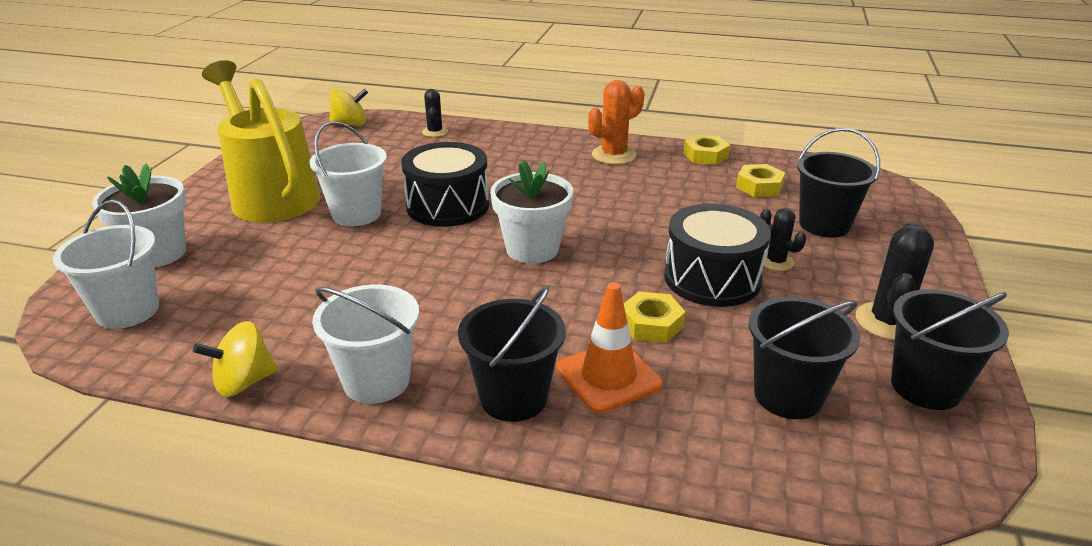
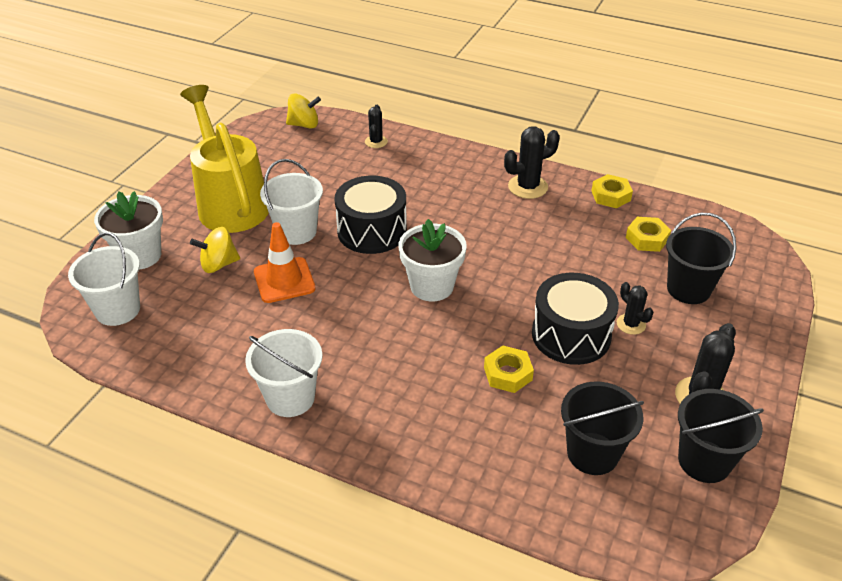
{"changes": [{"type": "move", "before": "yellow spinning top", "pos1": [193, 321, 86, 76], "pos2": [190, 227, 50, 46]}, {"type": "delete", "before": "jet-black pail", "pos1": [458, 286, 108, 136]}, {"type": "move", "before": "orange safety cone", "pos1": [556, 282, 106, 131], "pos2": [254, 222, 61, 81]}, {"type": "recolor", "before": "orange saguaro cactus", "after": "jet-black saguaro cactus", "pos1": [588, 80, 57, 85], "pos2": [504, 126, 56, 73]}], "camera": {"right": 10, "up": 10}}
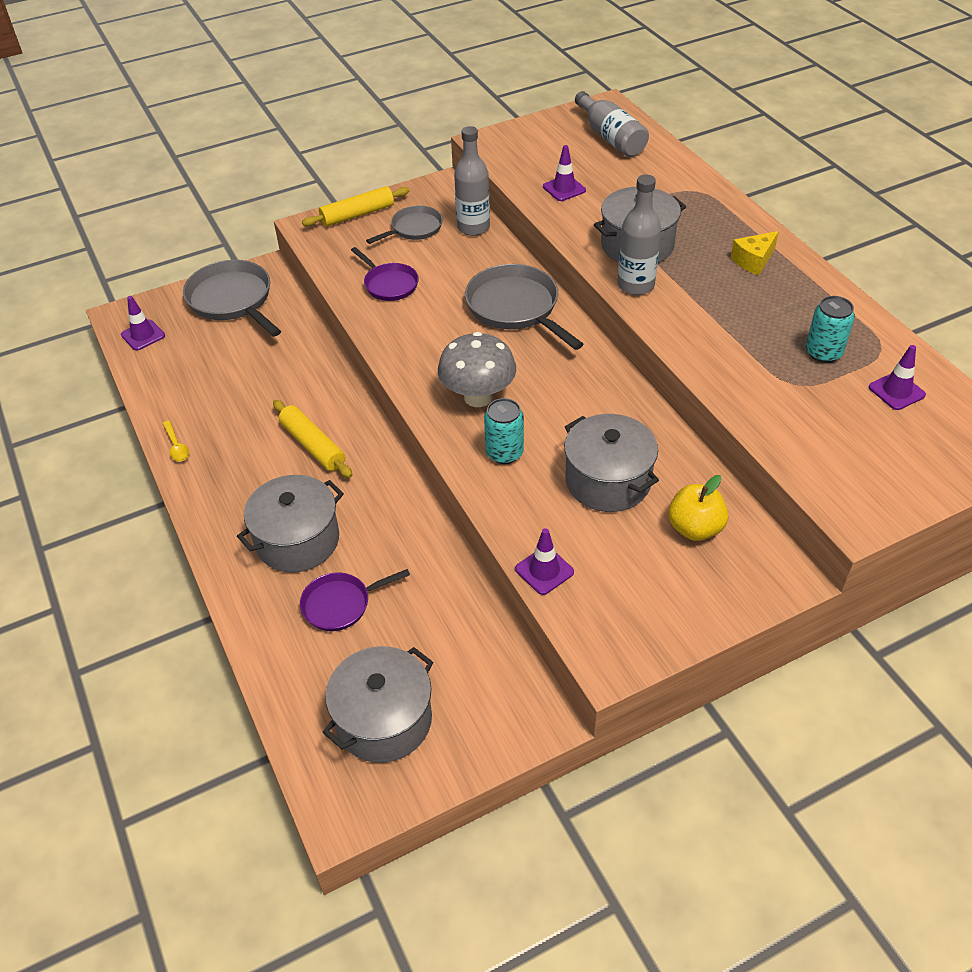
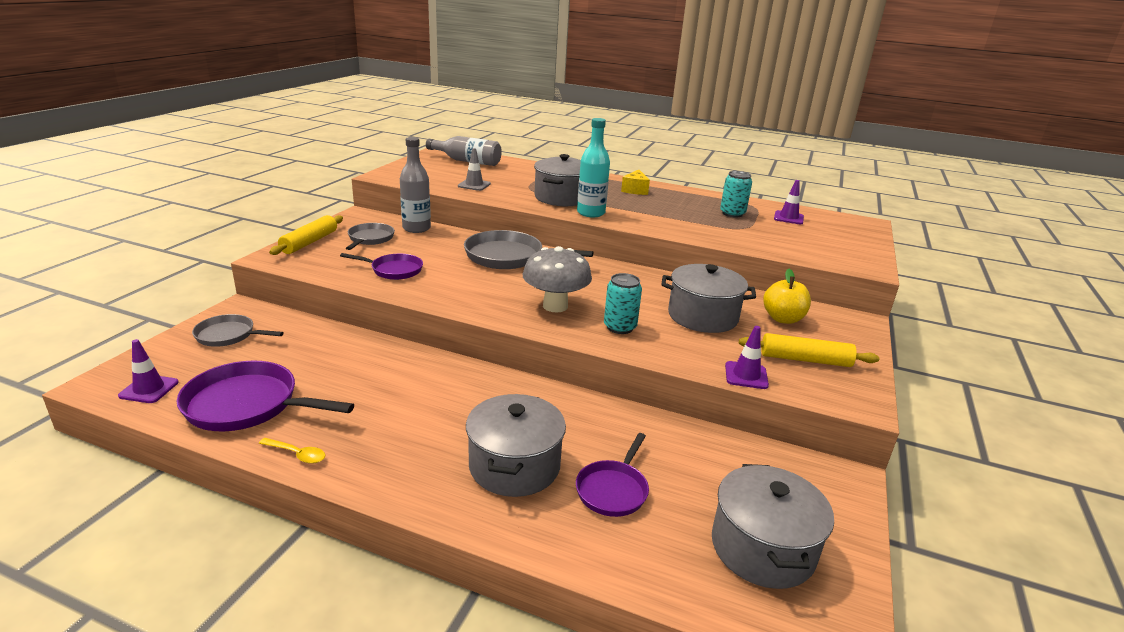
{"changes": [{"type": "resize", "before": "gray frying pan", "pos1": [183, 260, 98, 77], "pos2": [192, 314, 92, 33], "scale": 0.6}, {"type": "move", "before": "yellow pastry roller", "pos1": [273, 400, 80, 78], "pos2": [739, 333, 140, 34]}, {"type": "recolor", "before": "purple safety cone", "after": "gray safety cone", "pos1": [543, 145, 43, 56], "pos2": [458, 148, 33, 43]}, {"type": "recolor", "before": "gray bottle", "after": "aqua bottle", "pos1": [617, 174, 44, 121], "pos2": [577, 118, 33, 99]}, {"type": "insert", "after": "purple frying pan", "pos2": [176, 361, 178, 71]}], "camera": {"right": -45, "up": -20}}
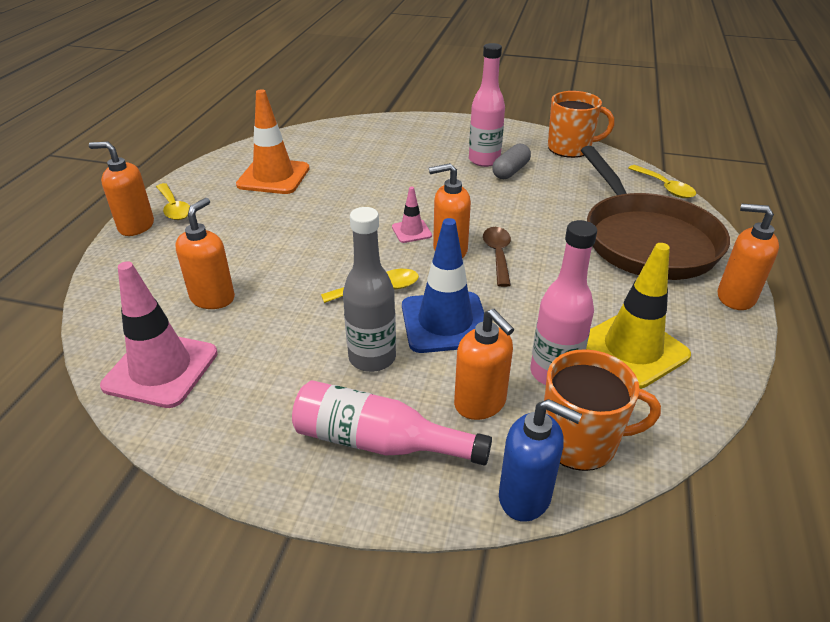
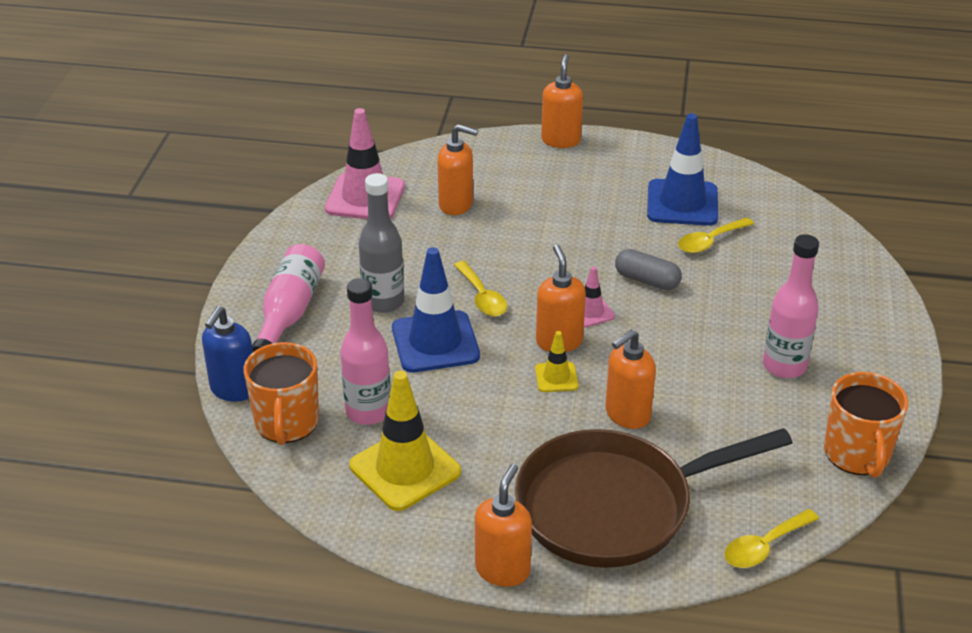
{"changes": [{"type": "move", "before": "yellow teaspoon", "pos1": [156, 183, 34, 37], "pos2": [678, 217, 76, 36]}, {"type": "recolor", "before": "orange safety cone", "after": "royal blue safety cone", "pos1": [236, 89, 74, 105], "pos2": [647, 113, 71, 113]}, {"type": "move", "before": "orange soap dispenser", "pos1": [454, 309, 60, 111], "pos2": [605, 330, 51, 99]}, {"type": "replace", "before": "dark brown teaspoon", "after": "yellow safety cone", "pos1": [483, 227, 28, 60], "pos2": [535, 331, 44, 61]}, {"type": "move", "before": "gray capsule", "pos1": [492, 143, 39, 36], "pos2": [615, 249, 67, 41]}], "camera": {"right": 85, "up": 0}}
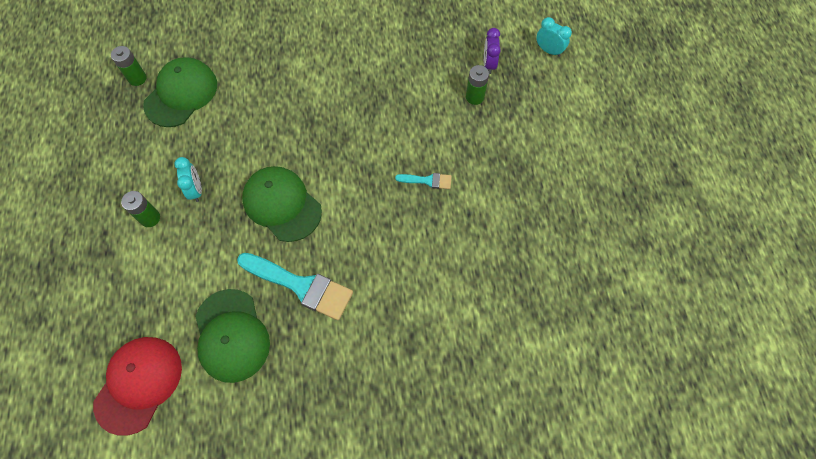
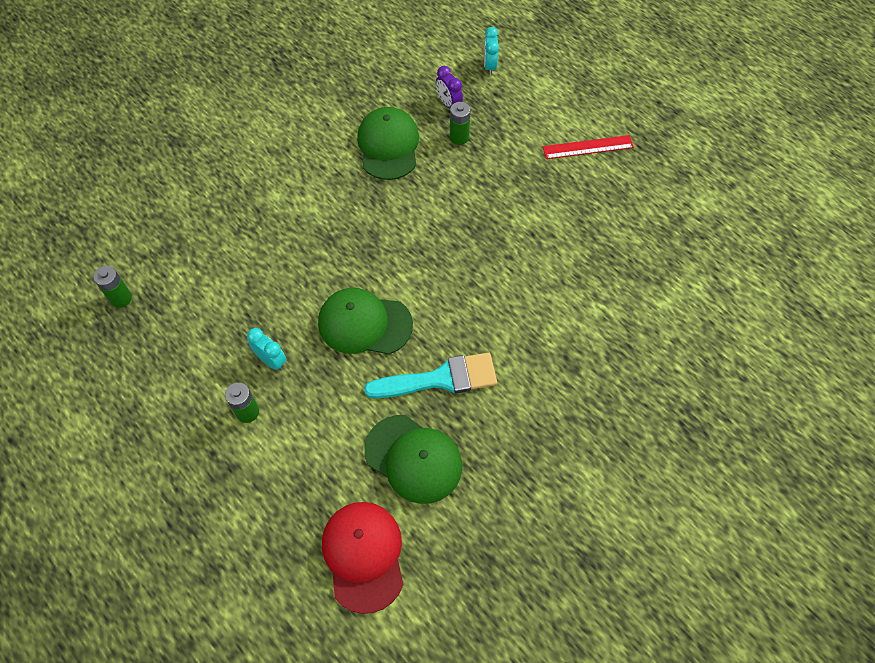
{"changes": [{"type": "move", "before": "emerald peaked cap", "pos1": [143, 57, 74, 70], "pos2": [357, 107, 62, 73]}, {"type": "delete", "before": "aqua brush", "pos1": [395, 173, 57, 16]}, {"type": "rotate", "before": "aqua clock", "pos1": [536, 17, 36, 40], "pos2": [484, 27, 15, 48], "turn": -90}, {"type": "insert", "after": "scarlet ruler", "pos2": [543, 135, 91, 24]}], "camera": {"right": -35, "up": -5}}
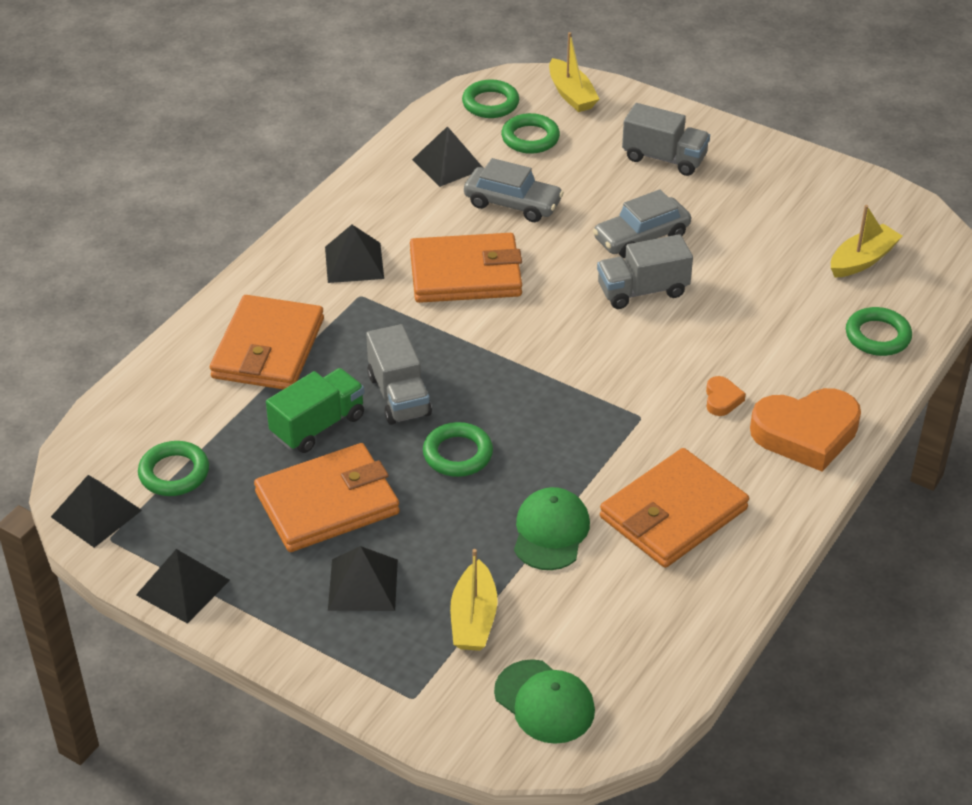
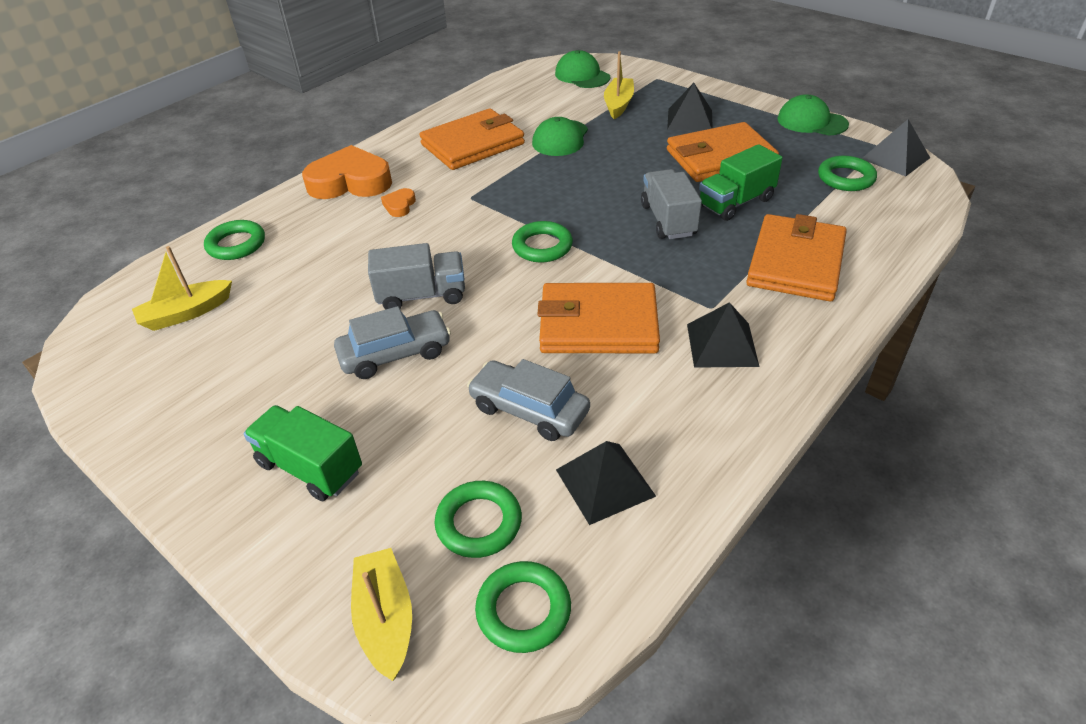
{"changes": [{"type": "replace", "before": "jet-black solid pyramid", "after": "emerald peaked cap", "pos1": [136, 549, 94, 75], "pos2": [777, 94, 72, 42]}, {"type": "move", "before": "emerald torus", "pos1": [423, 422, 70, 55], "pos2": [512, 221, 61, 41]}, {"type": "recolor", "before": "gray truck", "after": "emerald truck", "pos1": [622, 103, 88, 73], "pos2": [243, 405, 119, 96]}], "camera": {"right": -170, "up": 0}}
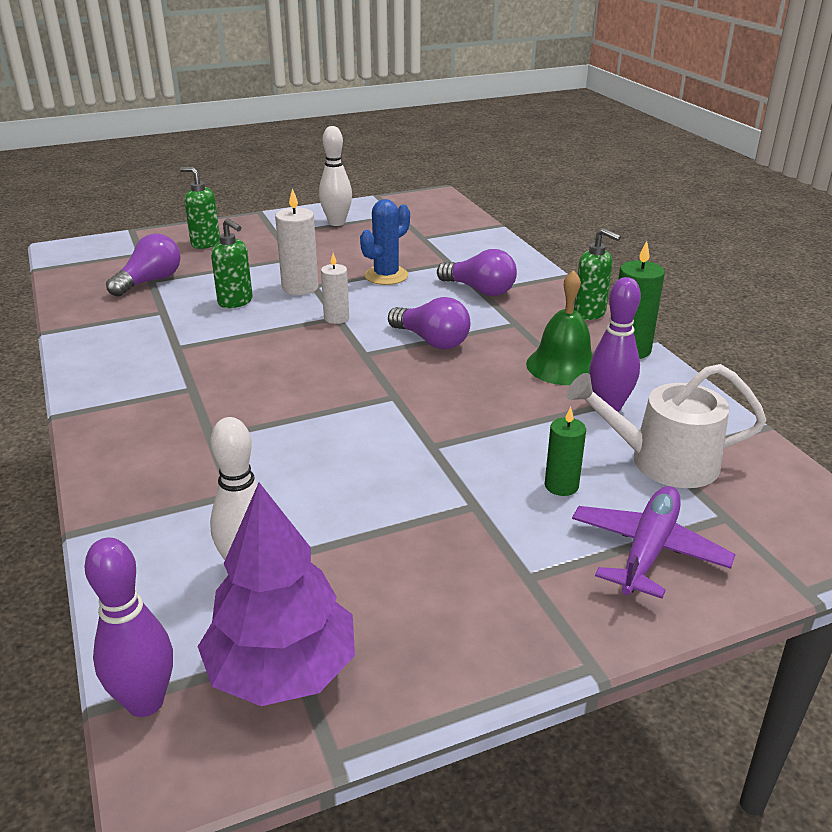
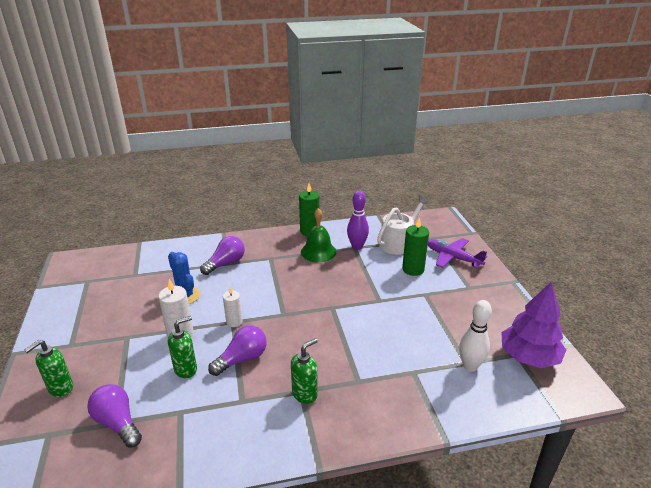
{"changes": [{"type": "delete", "before": "purple skittle", "pos1": [85, 538, 88, 179]}, {"type": "delete", "before": "snow-white skittle", "pos1": [319, 126, 33, 100]}, {"type": "move", "before": "purple light bulb", "pos1": [388, 297, 83, 52], "pos2": [208, 325, 59, 51]}, {"type": "resize", "before": "emerald pillar candle", "pos1": [545, 407, 41, 89], "pos2": [402, 218, 27, 58], "scale": 1.54}, {"type": "rotate", "before": "snow-white sprinkling can", "pos1": [566, 364, 201, 124], "pos2": [377, 195, 52, 60], "turn": -150}, {"type": "move", "before": "emerald soap dispenser", "pos1": [574, 228, 47, 92], "pos2": [291, 338, 27, 66]}], "camera": {"right": -80, "up": 0}}
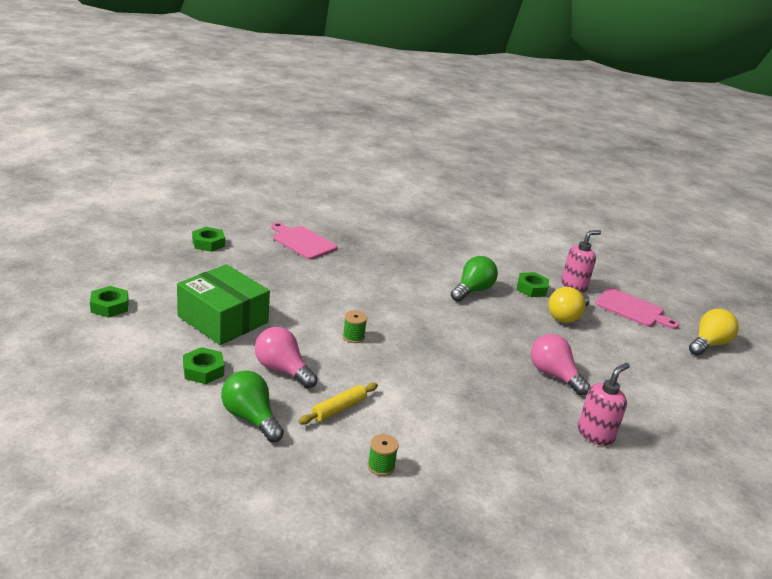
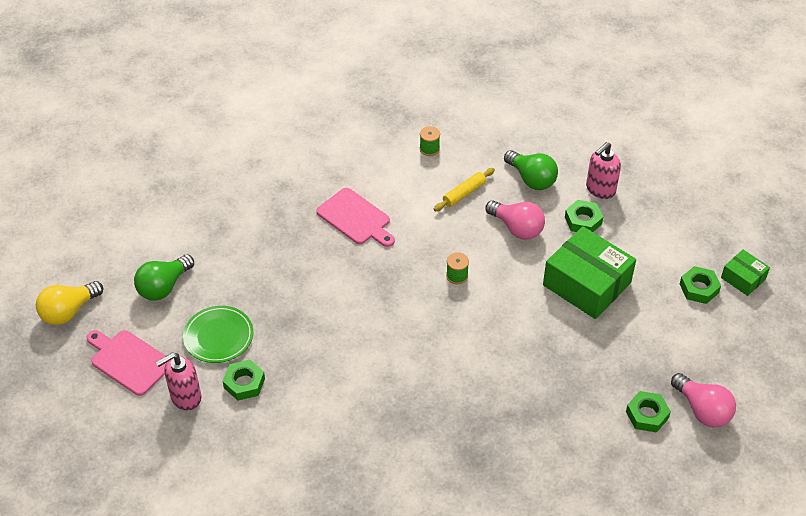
{"changes": [{"type": "move", "before": "rose-pink chopping board", "pos1": [271, 222, 66, 38], "pos2": [316, 188, 79, 59]}, {"type": "move", "before": "emerald light bulb", "pos1": [451, 256, 47, 46], "pos2": [134, 254, 60, 47]}, {"type": "move", "before": "rose-pink light bulb", "pos1": [531, 334, 59, 62], "pos2": [671, 373, 65, 54]}, {"type": "replace", "before": "yellow light bulb", "after": "emerald plate", "pos1": [548, 287, 42, 36], "pos2": [183, 306, 70, 57]}, {"type": "move", "before": "rose-pink soap dispenser", "pos1": [578, 363, 52, 83], "pos2": [586, 142, 35, 57]}, {"type": "insert", "after": "emerald parcel", "pos2": [721, 249, 49, 47]}], "camera": {"right": -175, "up": 20}}
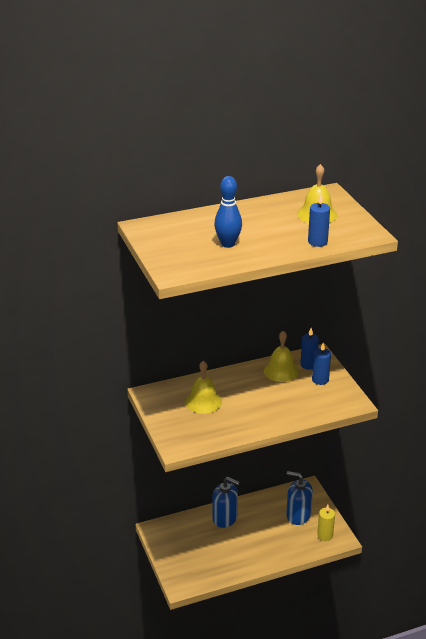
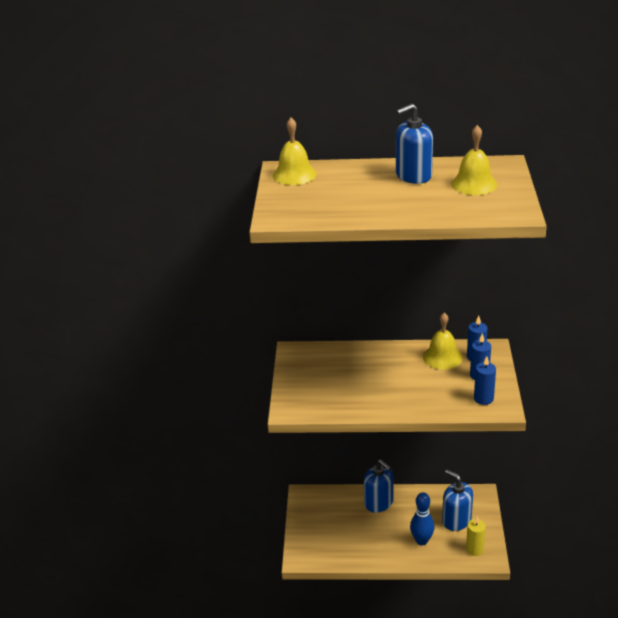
{"changes": [{"type": "move", "before": "yellow hand bell", "pos1": [185, 361, 37, 53], "pos2": [273, 118, 44, 67]}, {"type": "move", "before": "royal blue skittle", "pos1": [214, 176, 28, 72], "pos2": [410, 492, 24, 53]}, {"type": "move", "before": "royal blue pillar candle", "pos1": [308, 194, 22, 53], "pos2": [474, 356, 22, 49]}, {"type": "insert", "after": "royal blue soap dispenser", "pos2": [396, 104, 37, 80]}], "camera": {"right": 25, "up": 0}}
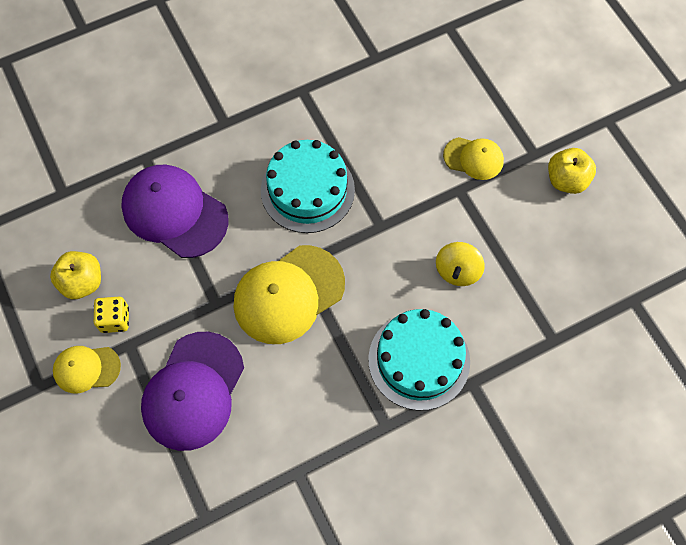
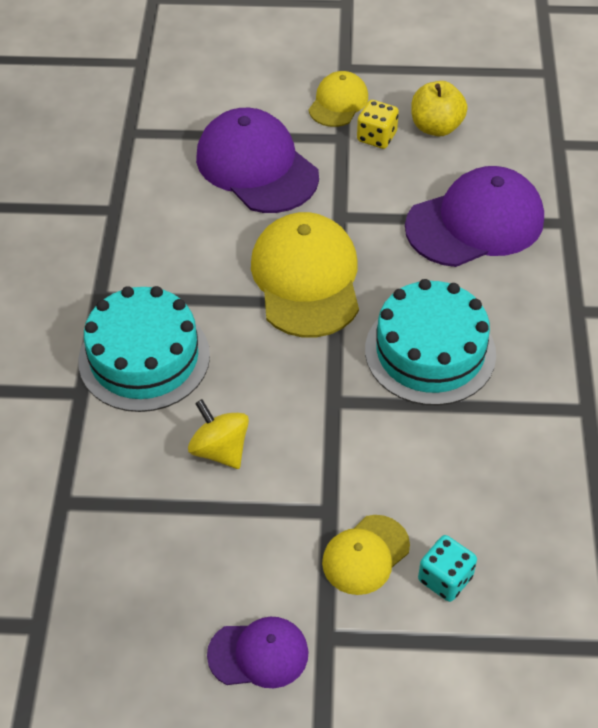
{"changes": [{"type": "replace", "before": "yellow apple", "after": "purple peaked cap", "pos1": [548, 148, 48, 46], "pos2": [207, 617, 102, 71]}, {"type": "insert", "after": "aqua dice", "pos2": [418, 535, 59, 67]}], "camera": {"right": 120, "up": -15}}
